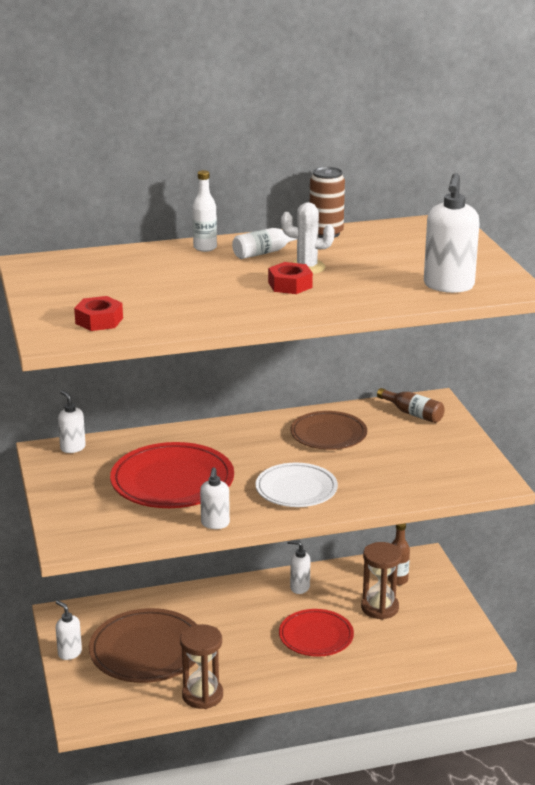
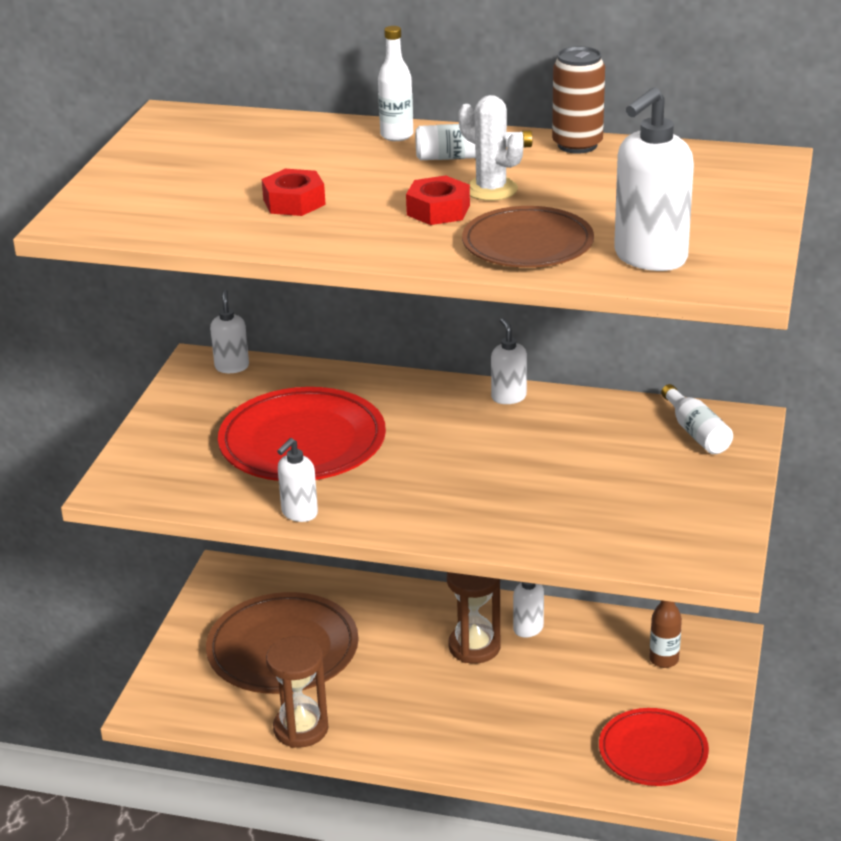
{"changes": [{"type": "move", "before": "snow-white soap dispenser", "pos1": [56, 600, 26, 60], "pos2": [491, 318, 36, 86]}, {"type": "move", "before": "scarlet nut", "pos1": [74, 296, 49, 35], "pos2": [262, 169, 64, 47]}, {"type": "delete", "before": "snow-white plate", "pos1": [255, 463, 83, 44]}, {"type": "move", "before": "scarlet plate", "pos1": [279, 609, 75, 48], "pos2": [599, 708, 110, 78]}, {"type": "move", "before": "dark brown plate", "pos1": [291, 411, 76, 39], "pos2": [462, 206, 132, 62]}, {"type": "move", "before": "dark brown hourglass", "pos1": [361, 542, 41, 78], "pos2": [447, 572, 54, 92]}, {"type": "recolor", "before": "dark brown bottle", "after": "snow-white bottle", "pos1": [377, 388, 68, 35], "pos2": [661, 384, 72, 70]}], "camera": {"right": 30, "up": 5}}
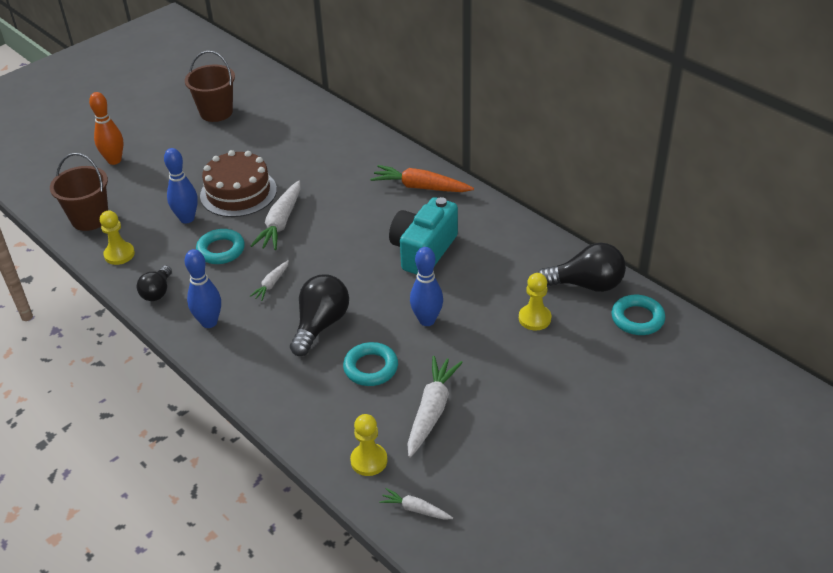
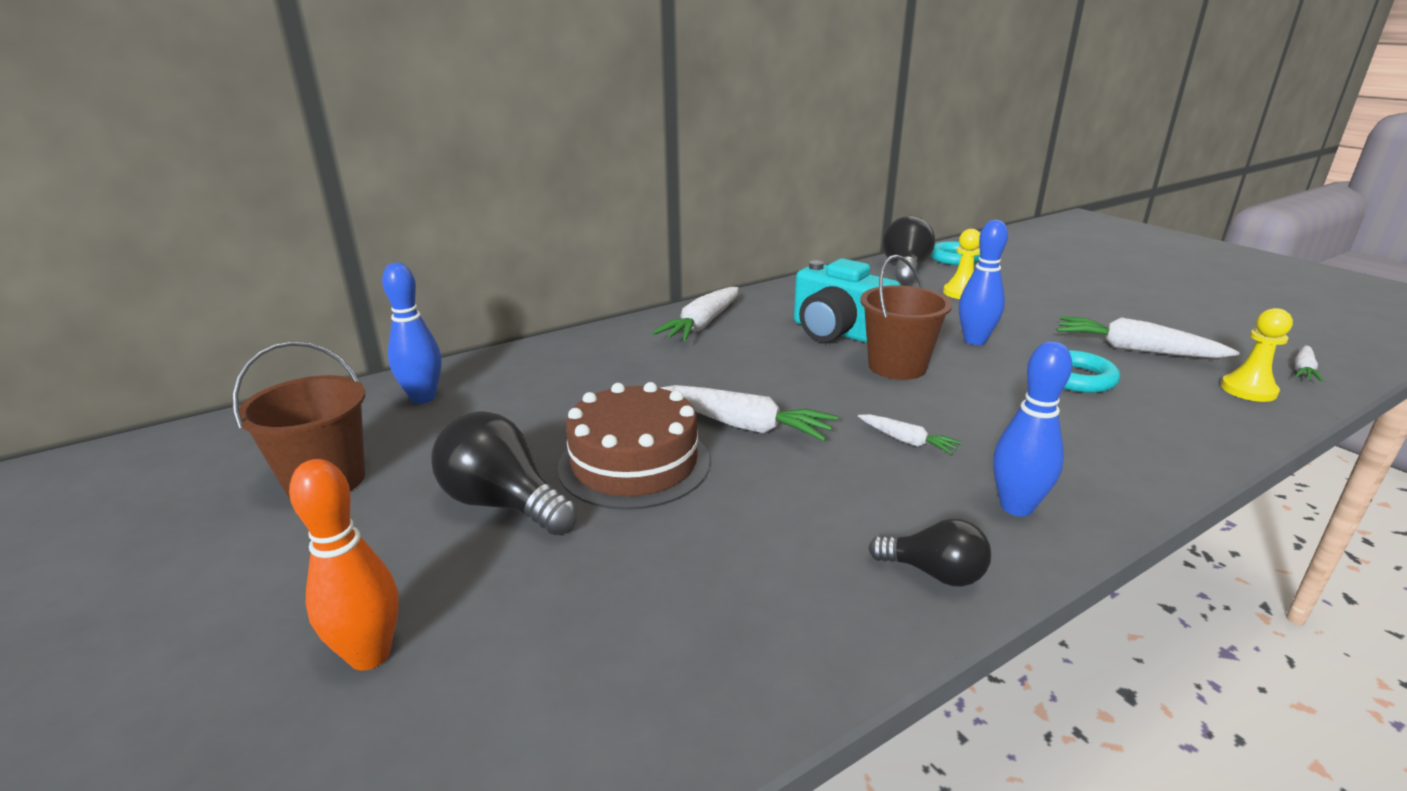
{"changes": [{"type": "move", "before": "dark brown pail", "pos1": [50, 153, 58, 78], "pos2": [860, 255, 92, 125]}, {"type": "delete", "before": "yellow pawn", "pos1": [100, 211, 35, 54]}, {"type": "move", "before": "royal blue skittle", "pos1": [164, 148, 34, 75], "pos2": [382, 263, 59, 141]}, {"type": "delete", "before": "aqua torus", "pos1": [196, 229, 49, 35]}, {"type": "move", "before": "jet-black light bulb", "pos1": [290, 274, 59, 82], "pos2": [431, 411, 146, 124]}, {"type": "recolor", "before": "orange carrot", "after": "snow-white carrot", "pos1": [370, 165, 104, 27], "pos2": [653, 287, 86, 54]}], "camera": {"right": -80, "up": -15}}
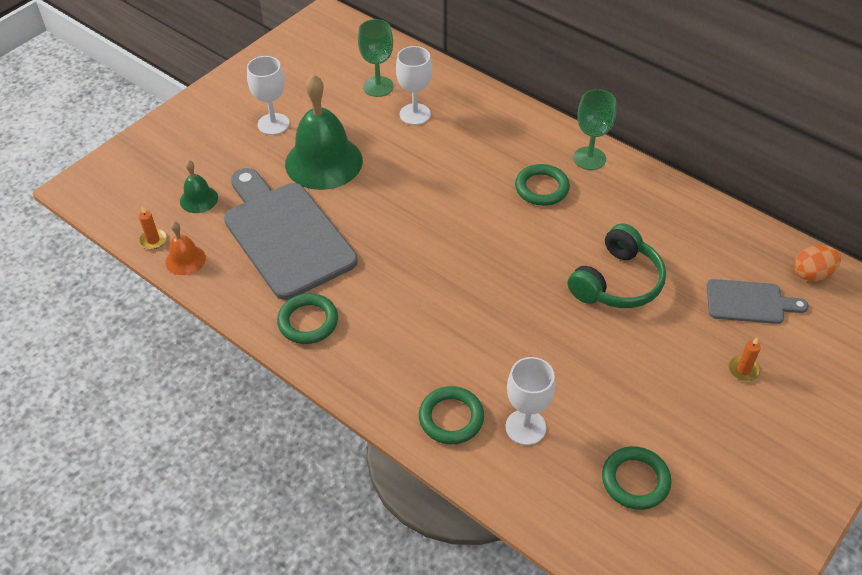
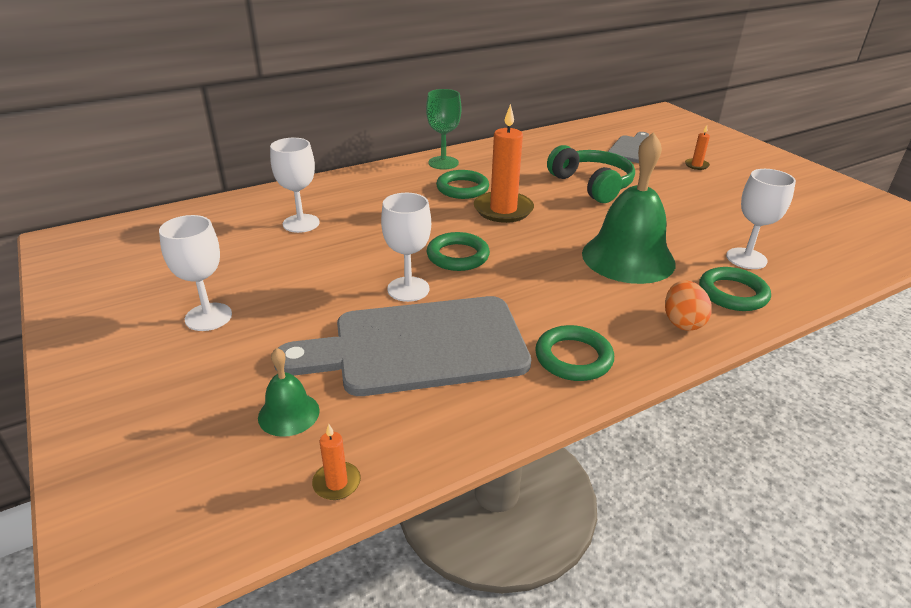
{"changes": [{"type": "delete", "before": "orange hand bell", "pos1": [166, 221, 40, 54]}, {"type": "move", "before": "emerald hand bell", "pos1": [285, 74, 78, 116], "pos2": [582, 132, 94, 152]}, {"type": "delete", "before": "emerald goblet", "pos1": [358, 19, 36, 78]}, {"type": "move", "before": "emerald torus", "pos1": [602, 446, 69, 64], "pos2": [426, 232, 64, 39]}, {"type": "move", "before": "orange toy egg", "pos1": [794, 245, 47, 37], "pos2": [665, 280, 47, 51]}, {"type": "insert", "after": "snow-white goblet", "pos2": [381, 193, 50, 109]}, {"type": "insert", "after": "orange pillar candle", "pos2": [474, 104, 60, 119]}], "camera": {"right": -70, "up": -15}}
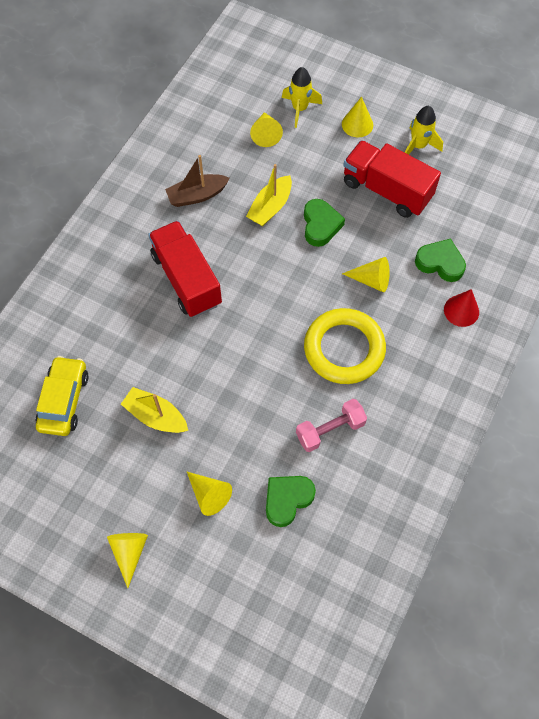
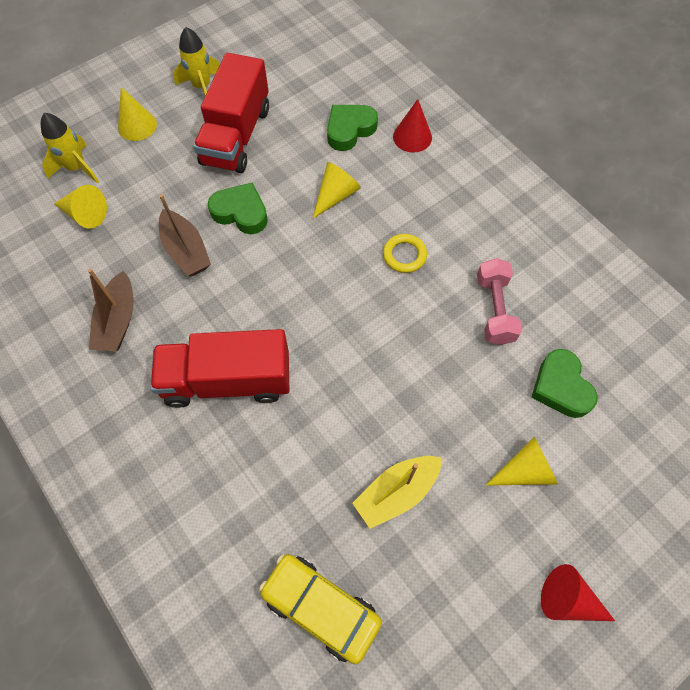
{"changes": [{"type": "recolor", "before": "yellow cone shape", "after": "scarlet cone shape", "pos1": [107, 533, 41, 55], "pos2": [541, 564, 74, 57]}, {"type": "recolor", "before": "yellow sailboat", "after": "dark brown sailboat", "pos1": [246, 164, 46, 62], "pos2": [159, 194, 52, 82]}, {"type": "resize", "before": "yellow torus", "pos1": [304, 308, 82, 76], "pos2": [383, 234, 44, 39], "scale": 0.45}, {"type": "rotate", "before": "scarlet truck", "pos1": [343, 140, 98, 78], "pos2": [193, 53, 76, 120], "turn": -45}], "camera": {"right": -65, "up": 0}}
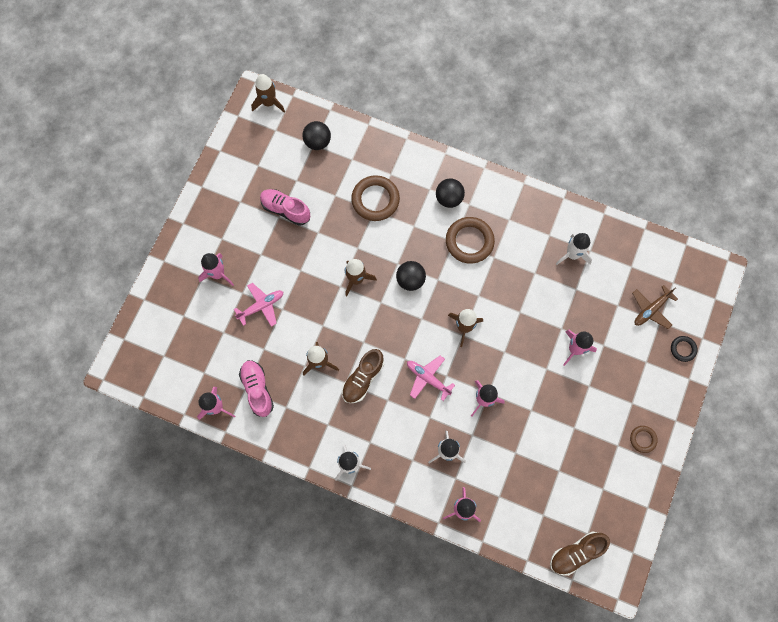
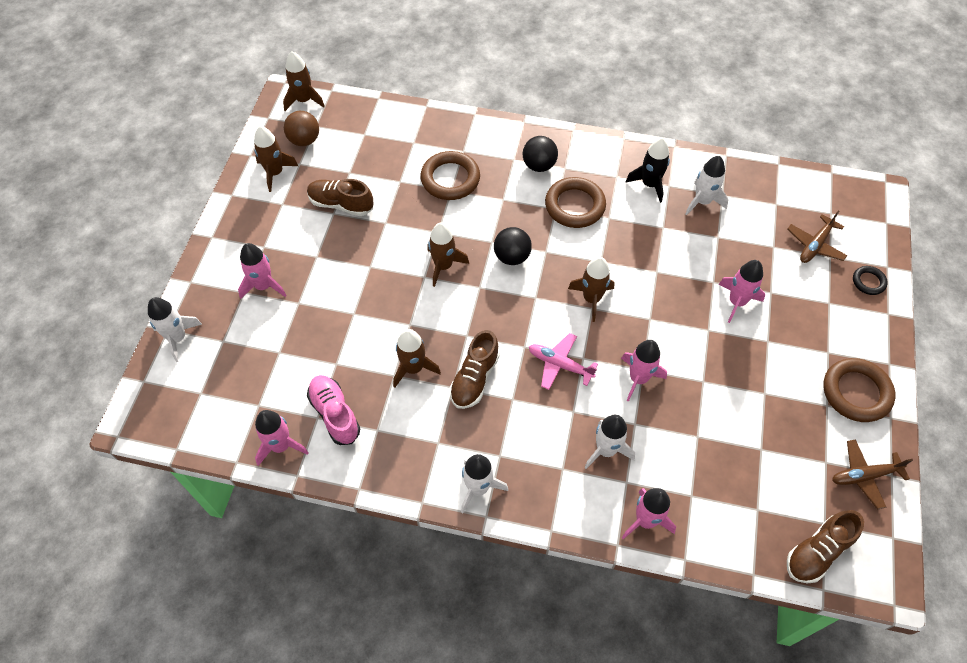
{"changes": [{"type": "delete", "before": "rose-pink toy plane", "pos1": [234, 283, 49, 44]}, {"type": "recolor", "before": "rose-pink shoe", "after": "dark brown shoe", "pos1": [260, 189, 50, 37], "pos2": [307, 179, 66, 37]}, {"type": "delete", "before": "jet-black ball", "pos1": [302, 121, 29, 29]}, {"type": "resize", "before": "dark brown torus", "pos1": [630, 426, 28, 27], "pos2": [823, 358, 73, 64], "scale": 1.92}, {"type": "insert", "after": "snow-white spaceship", "pos2": [148, 297, 54, 65]}, {"type": "insert", "after": "dark brown spaceship", "pos2": [254, 126, 44, 66]}, {"type": "insert", "after": "dark brown ball", "pos2": [284, 111, 35, 35]}, {"type": "insert", "after": "jet-black spaceship", "pos2": [626, 138, 44, 65]}, {"type": "insert", "after": "dark brown toy plane", "pos2": [832, 439, 81, 70]}], "camera": {"right": -10, "up": -15}}
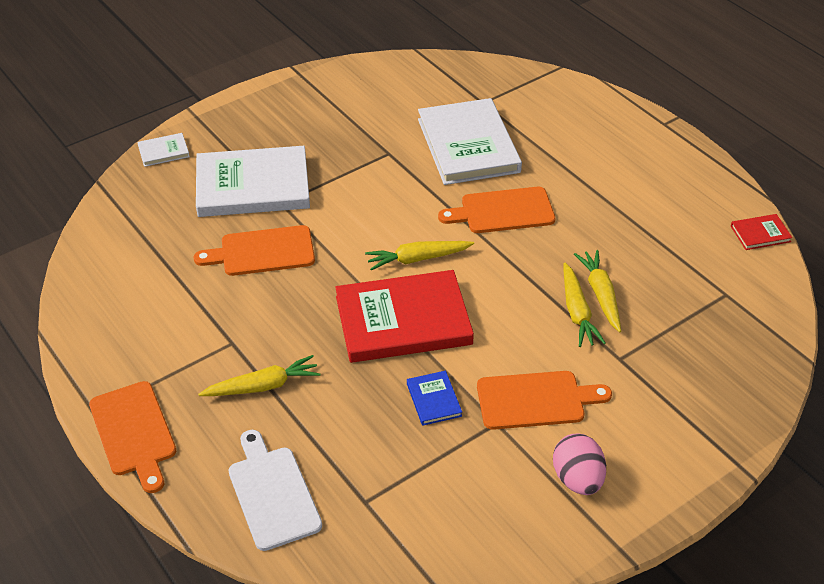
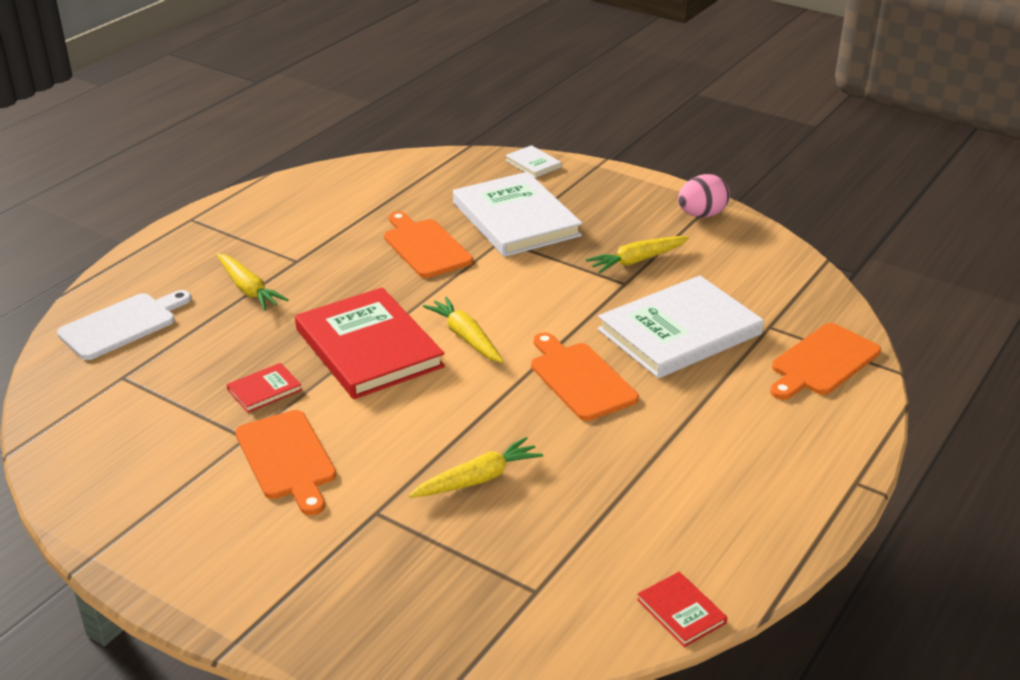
{"changes": [{"type": "move", "before": "orange chopping board", "pos1": [89, 381, 87, 112], "pos2": [770, 323, 111, 77]}, {"type": "recolor", "before": "royal blue hardback", "after": "scarlet hardback", "pos1": [407, 371, 55, 55], "pos2": [227, 363, 75, 50]}, {"type": "move", "before": "rose-pink toy egg", "pos1": [553, 434, 53, 61], "pos2": [678, 174, 52, 43]}, {"type": "move", "before": "yellow carrot", "pos1": [563, 263, 43, 84], "pos2": [586, 236, 103, 37]}], "camera": {"right": 70, "up": -10}}
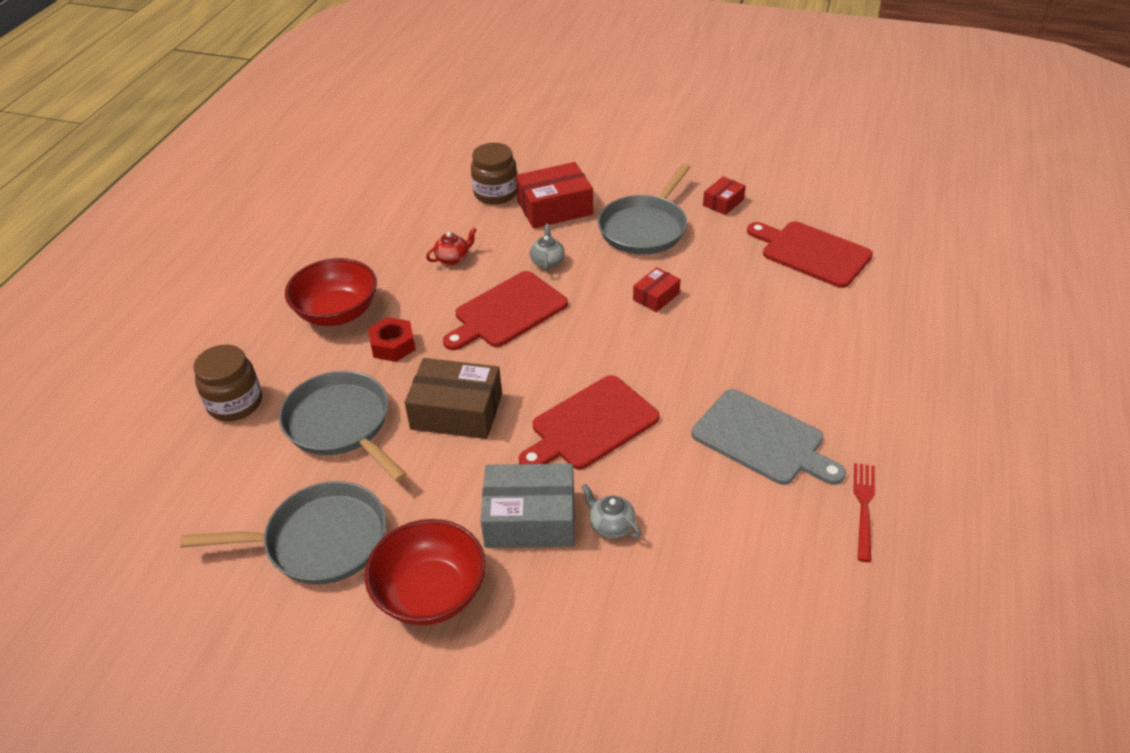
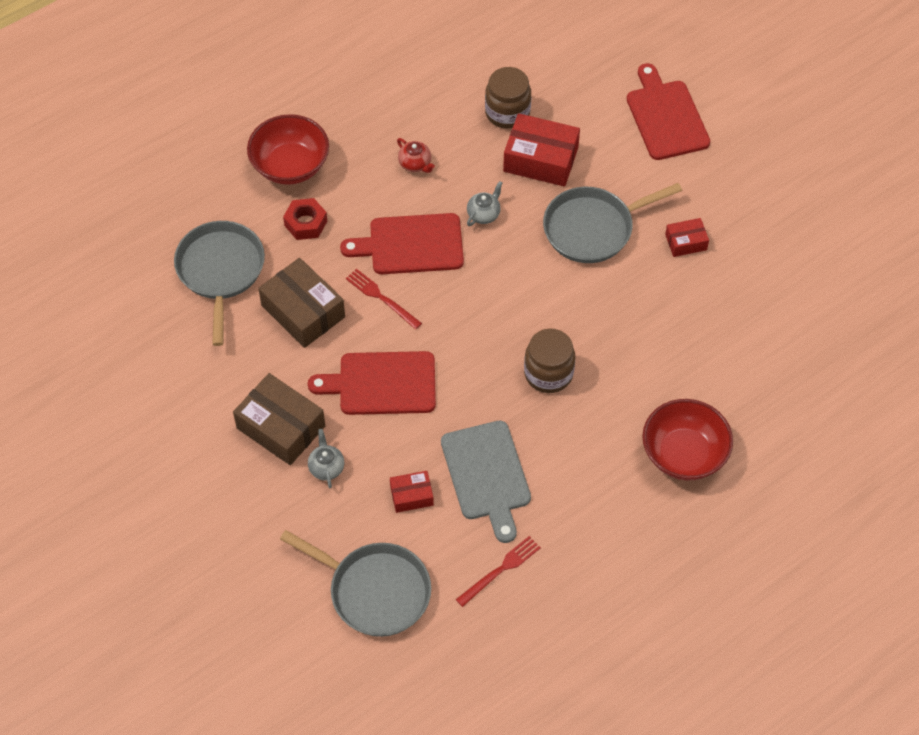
{"changes": [{"type": "move", "before": "gray frying pan", "pos1": [180, 481, 206, 104], "pos2": [280, 530, 151, 107]}, {"type": "move", "before": "dark brown jar", "pos1": [194, 345, 68, 76], "pos2": [524, 328, 51, 65]}, {"type": "move", "before": "scarlet deep dish", "pos1": [364, 519, 122, 107], "pos2": [642, 399, 91, 81]}, {"type": "rotate", "before": "scarlet tea pot", "pos1": [426, 228, 51, 37], "pos2": [397, 138, 38, 35], "turn": 45}, {"type": "recolor", "before": "gray parcel", "after": "dark brown parcel", "pos1": [481, 464, 94, 84], "pos2": [233, 373, 92, 92]}, {"type": "move", "before": "scarlet parcel", "pos1": [633, 267, 48, 45], "pos2": [390, 471, 44, 42]}, {"type": "move", "before": "scarlet chopping board", "pos1": [747, 221, 126, 67], "pos2": [627, 63, 83, 97]}, {"type": "insert", "after": "scarlet table fork", "pos2": [346, 269, 76, 60]}], "camera": {"right": 35, "up": 15}}
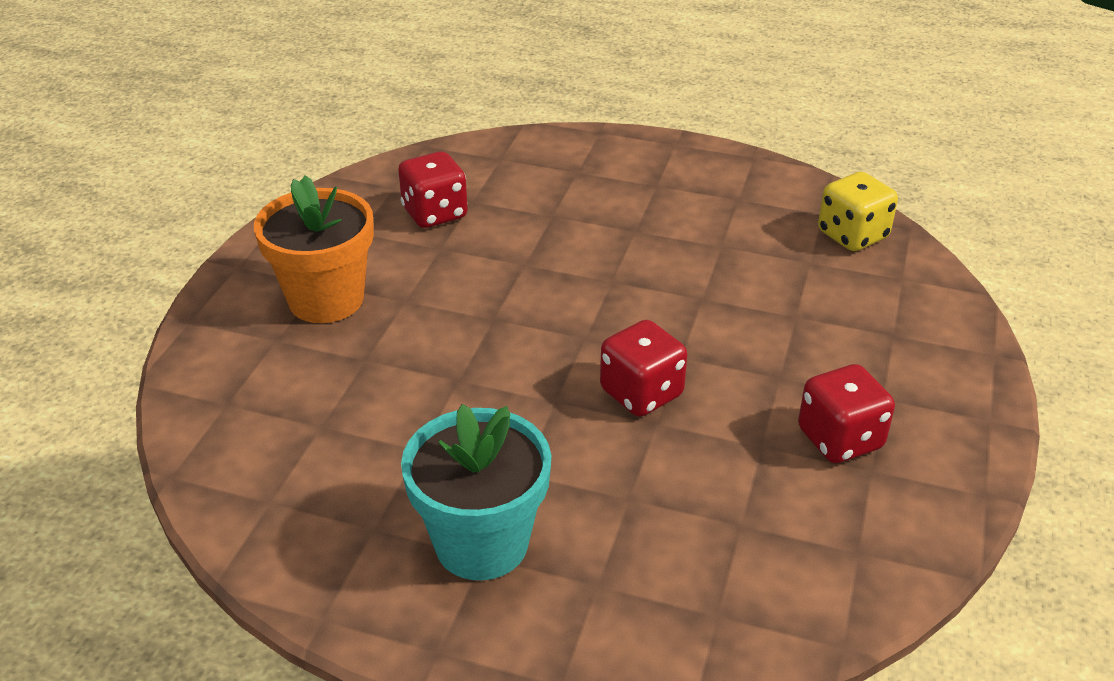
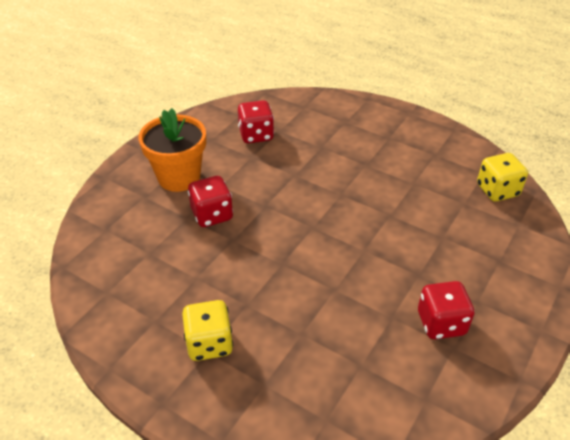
{"changes": [{"type": "replace", "before": "aqua plant pot", "after": "yellow dice", "pos1": [401, 404, 150, 176], "pos2": [182, 300, 51, 61]}, {"type": "move", "before": "scarlet dice", "pos1": [600, 320, 87, 97], "pos2": [188, 176, 45, 51]}], "camera": {"right": 15, "up": 5}}
